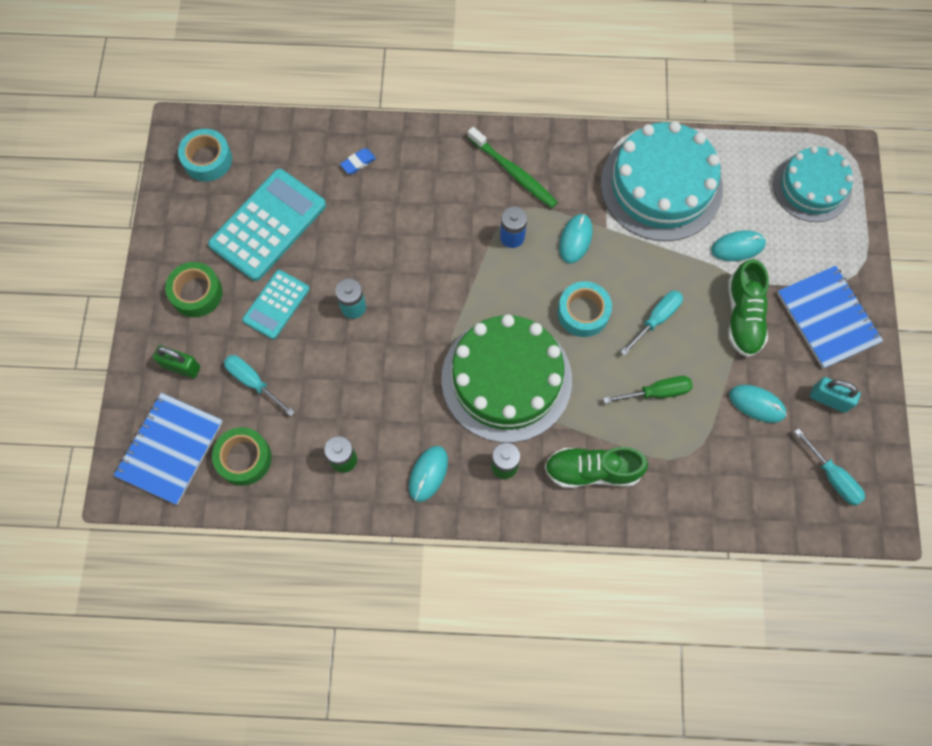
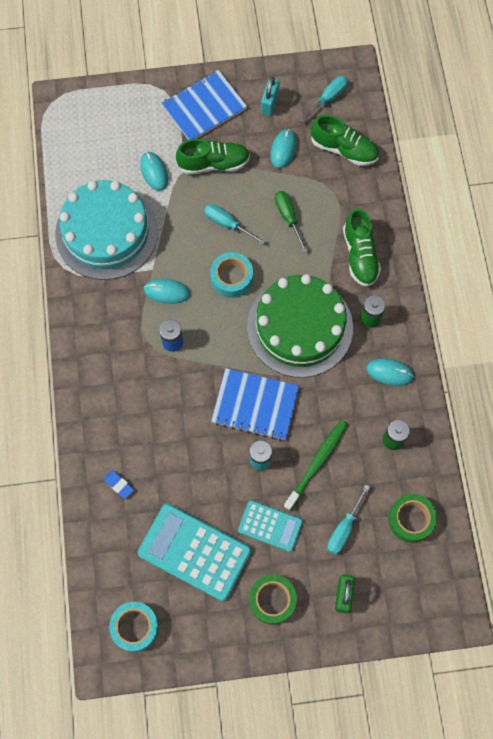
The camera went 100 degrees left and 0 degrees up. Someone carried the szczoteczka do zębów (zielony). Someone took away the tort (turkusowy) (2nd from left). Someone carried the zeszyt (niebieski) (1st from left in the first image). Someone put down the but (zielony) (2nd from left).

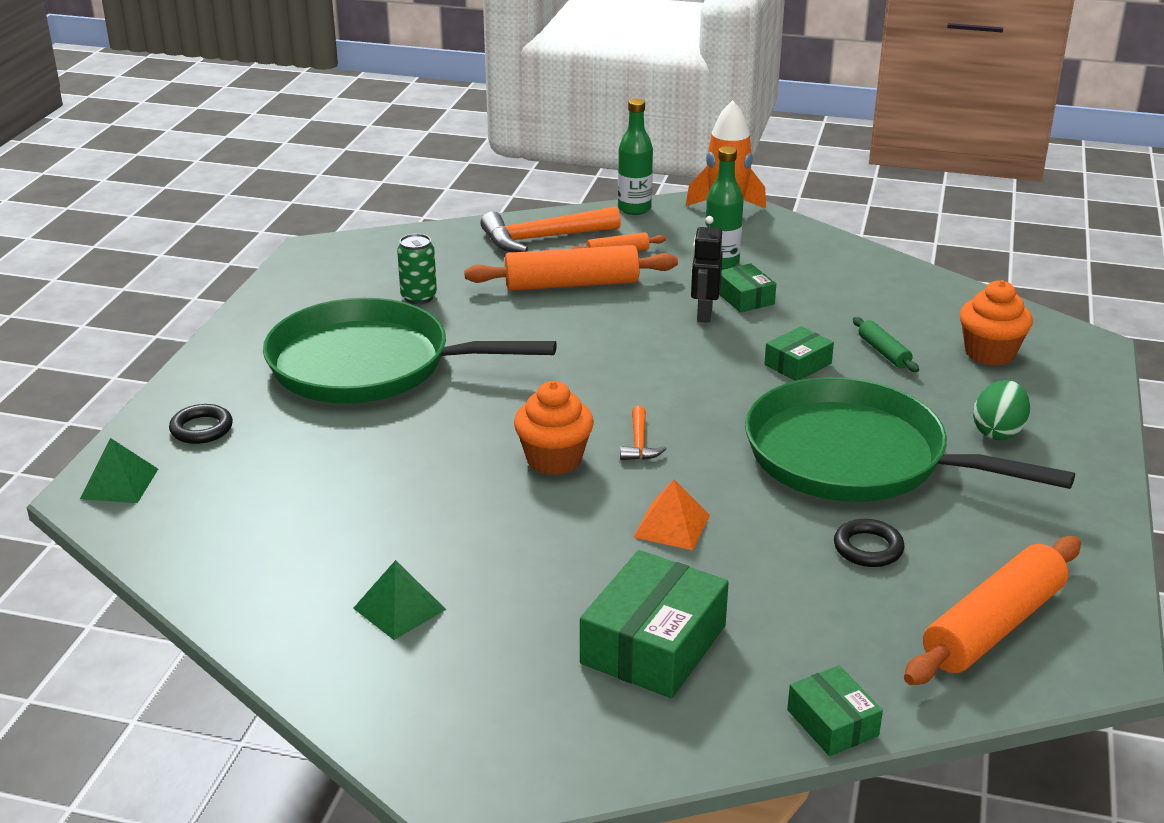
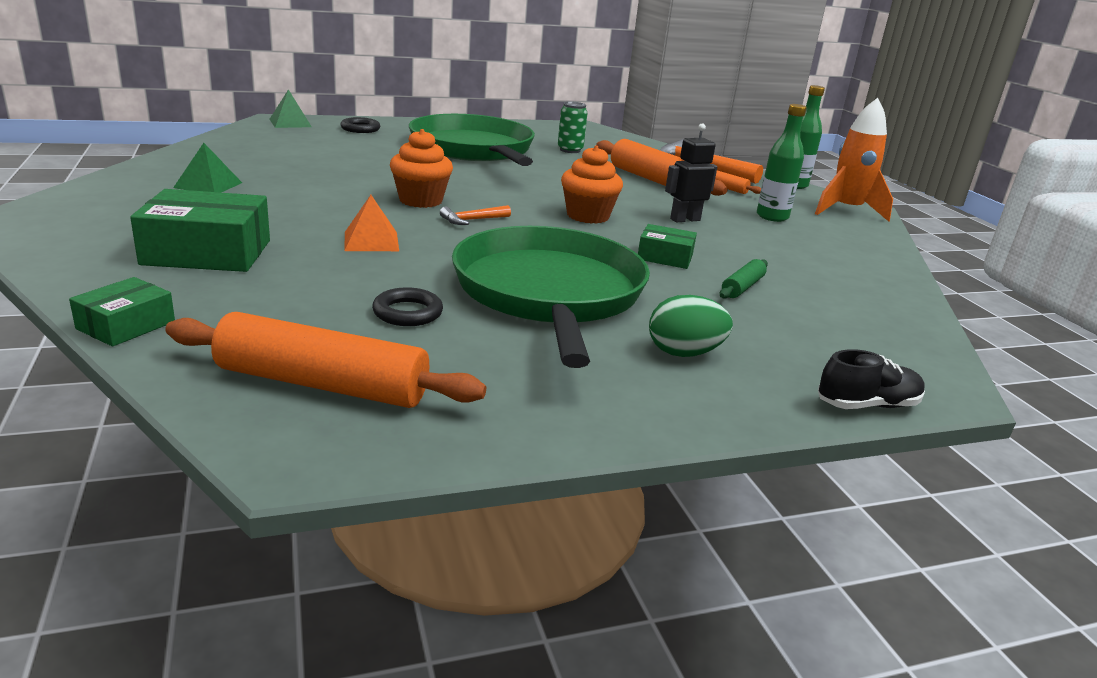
The camera went 55 degrees right and 5 degrees down. Someone took away the pudełko (zielony) (2nd from left). Someone carried the muffinka (pomarańczowy) (2nd from left). Someone put down the but (czarny).

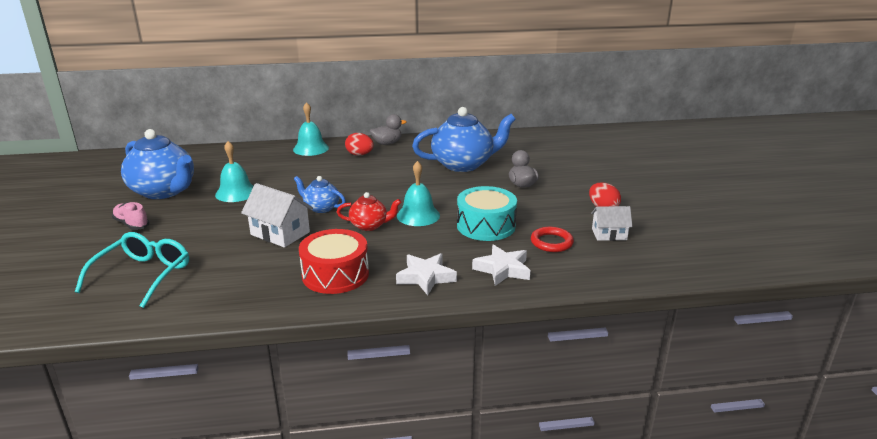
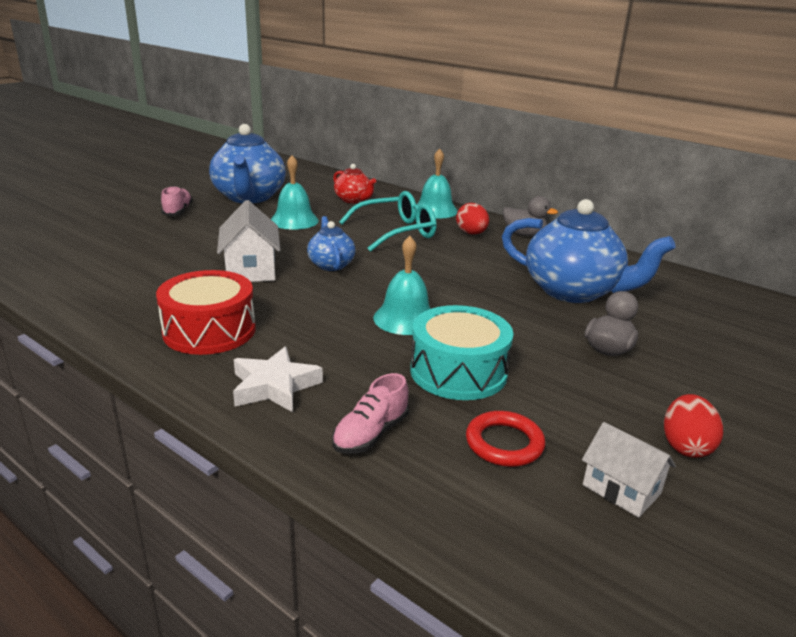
The camera went 45 degrees right and 0 degrees up. Someone carried the imbryk (czerwony). Someone carried the okulary (turkusowy). Someone swapped the gwiazda (biały) (2nd from left) for the but (różowy) (2nd from left).

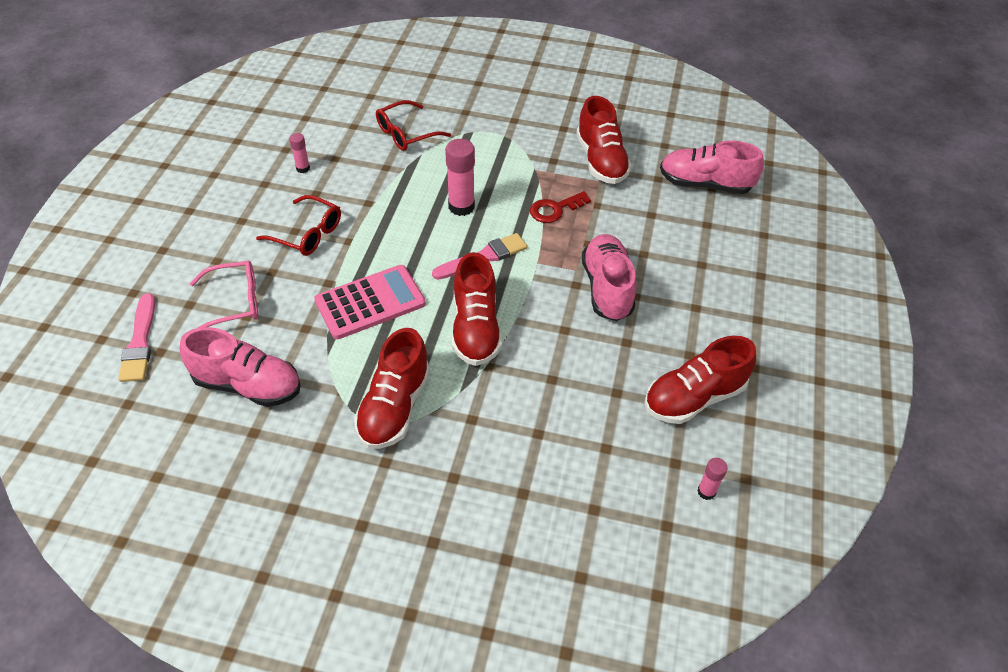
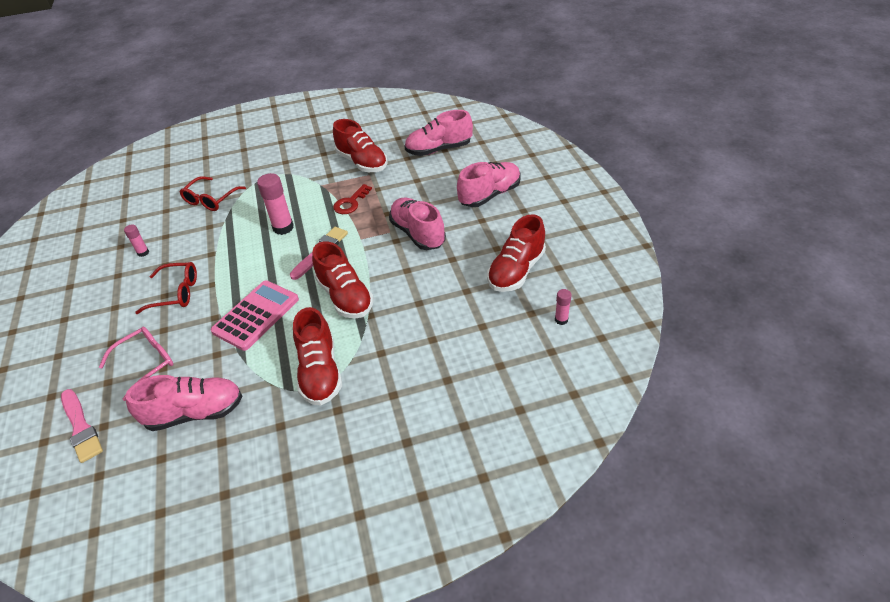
The camera went 25 degrees left and 5 degrees down. Someone put down the but (różowy) (4th from left).

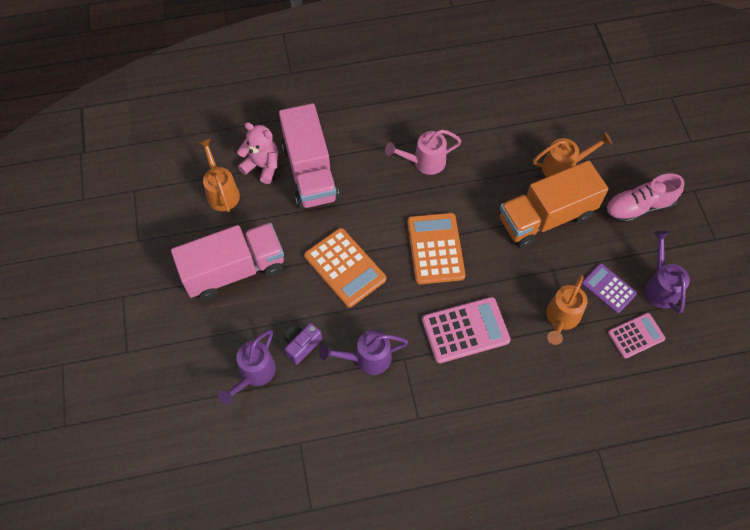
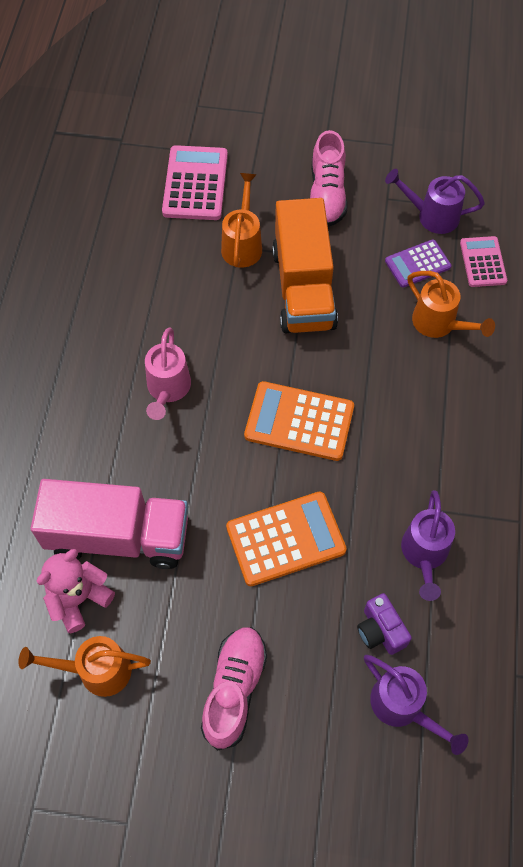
The camera went 70 degrees left and 0 degrees up. Someone swapped the ciężarówka (różowy) (1st from left) for the but (różowy) (1st from left). Someone carried the kalkulator (różowy) (1st from left).

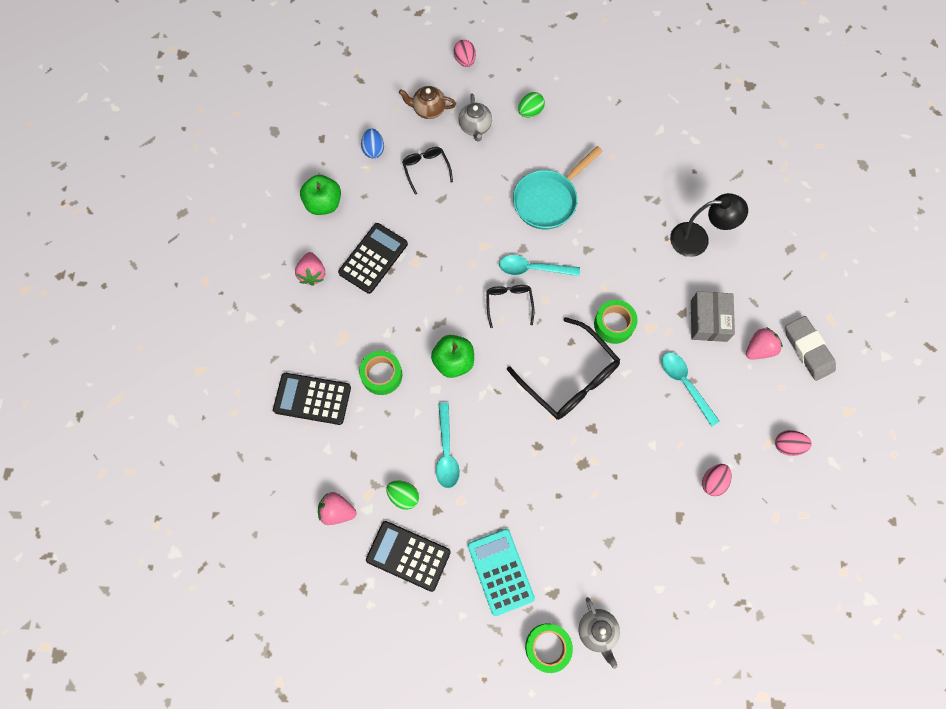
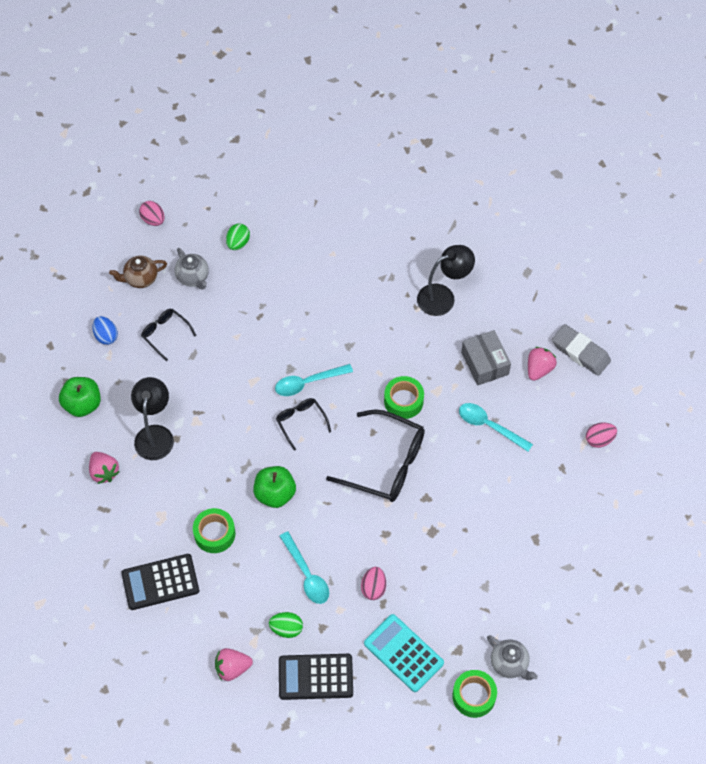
The camera went 25 degrees left and 10 degrees down. Someone took away the patelnia (turkusowy). Someone swapped the kalkulator (czarny) (2nd from left) for the lampka (czarny) (1st from left). Someone carried the jajko (różowy) (2nd from left).

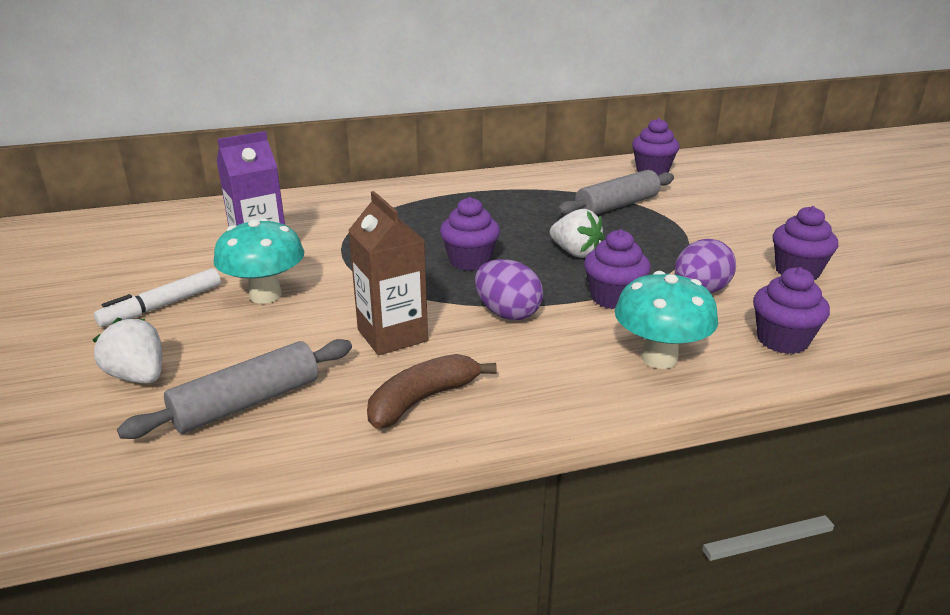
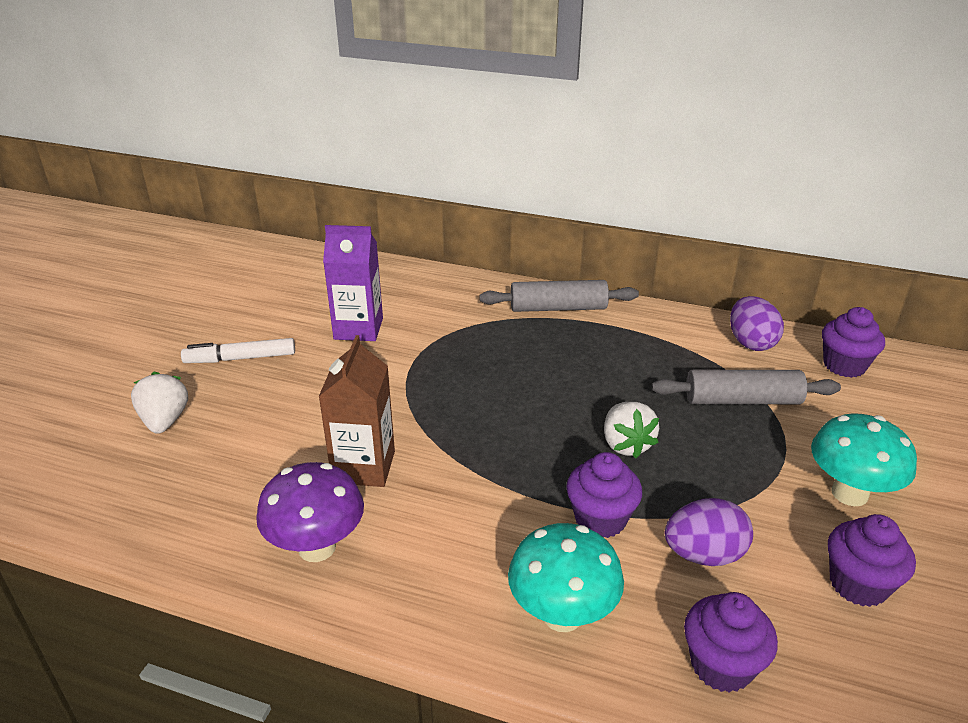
The camera went 35 degrees right and 5 degrees up. Someone took away the muffinka (fioletowy) (1st from left). Someone carried the grzyb (turkusowy) (1st from left in the first image). Someone carried the jajko (fioletowy) (1st from left in the first image). Someone carried the wałek do ciasta (szary) (1st from left). Someone swapped the banan (brązowy) for the grzyb (fioletowy).

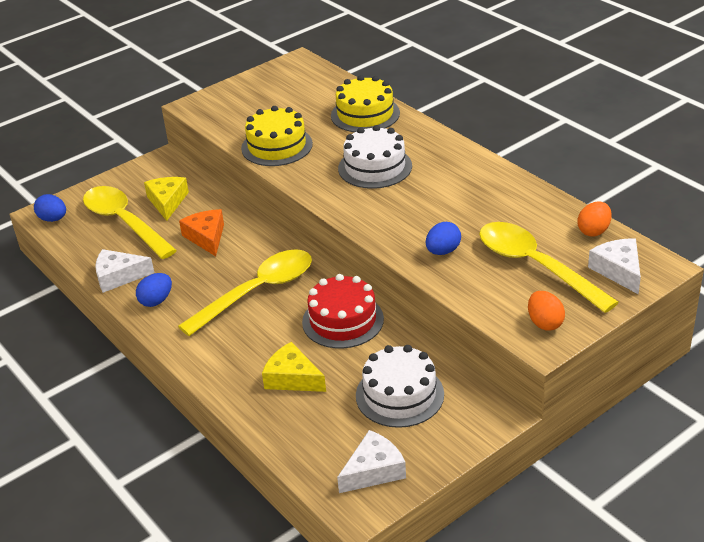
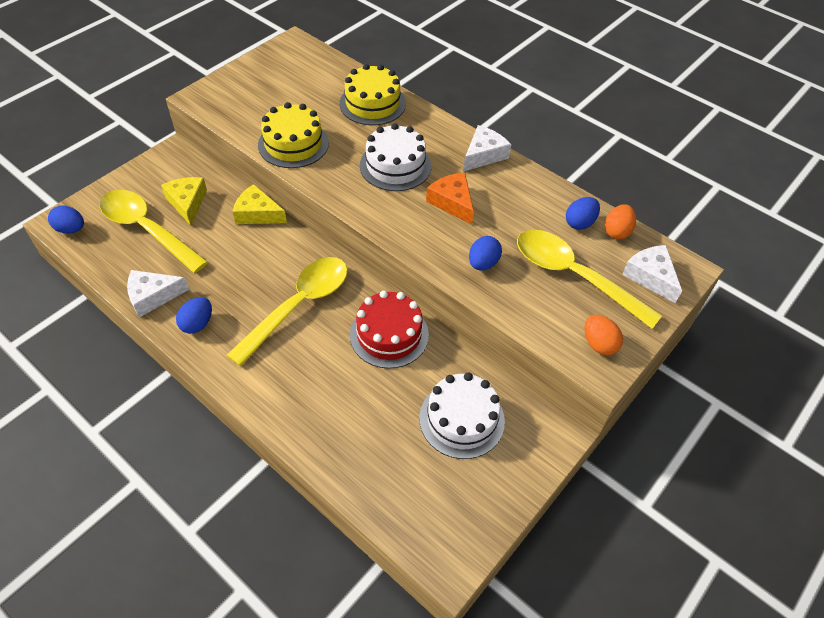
The camera went 15 degrees left and 15 degrees up. Someone carried the ser (pomarańczowy). Someone carried the ser (żółty) (2nd from left). Someone carried the ser (biały) (2nd from left). Someone put down the jajko (niebieski) (4th from left).

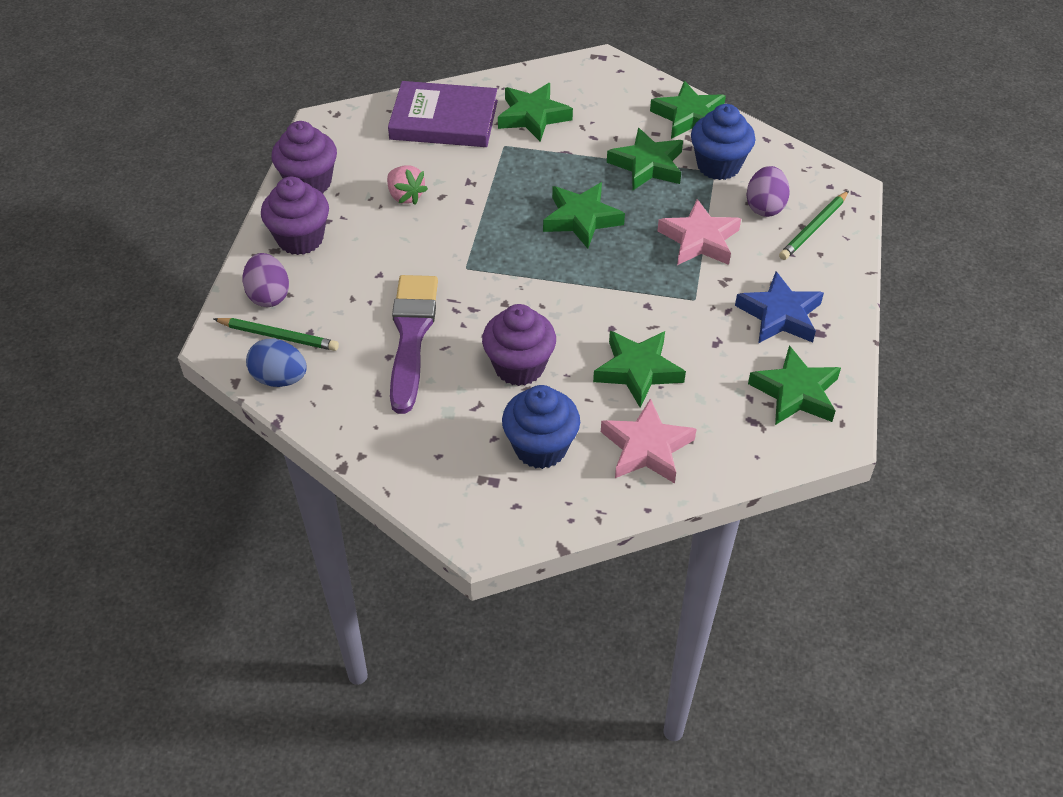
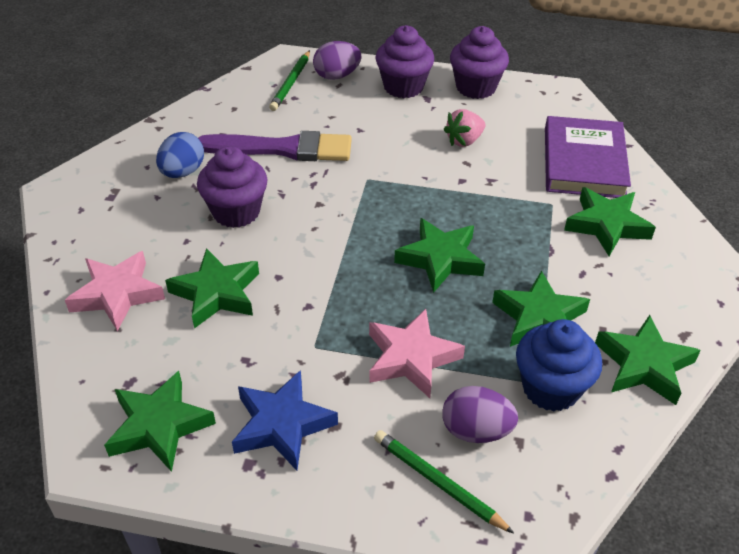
The camera went 90 degrees right and 5 degrees down. Someone carried the jajko (niebieski). Someone took away the muffinka (niebieski) (1st from left).

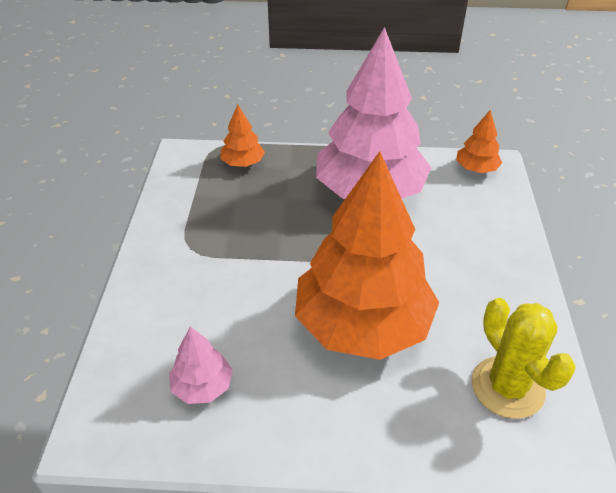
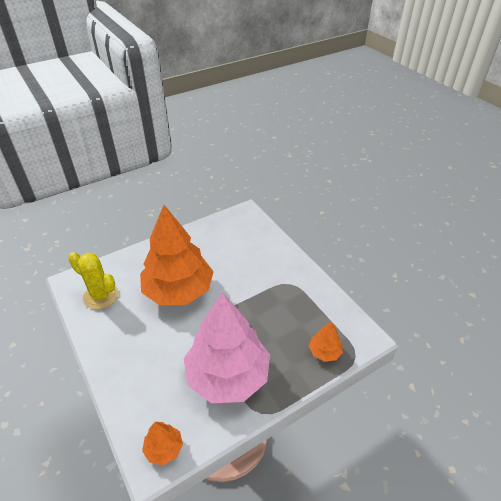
The camera went 145 degrees right and 0 degrees up. Someone took away the drzewko (różowy) (1st from left).

